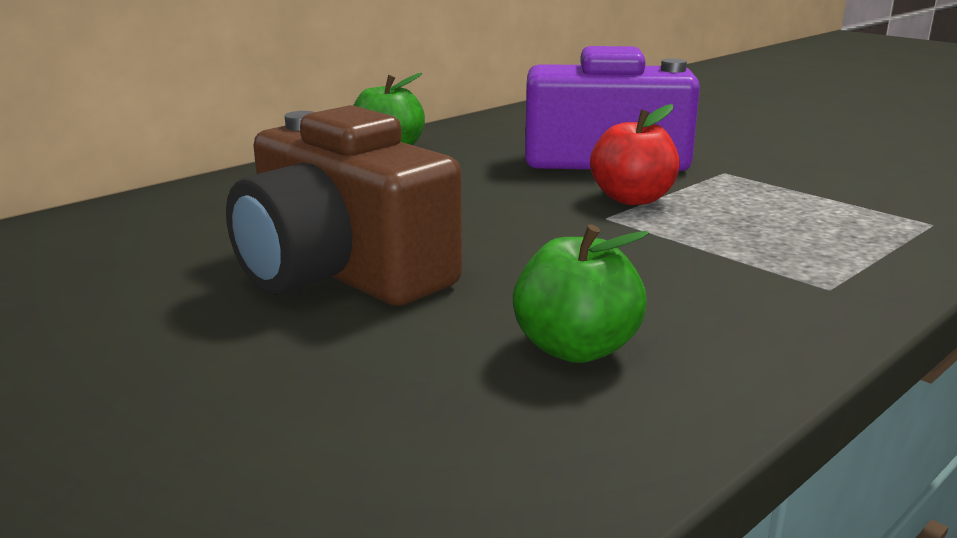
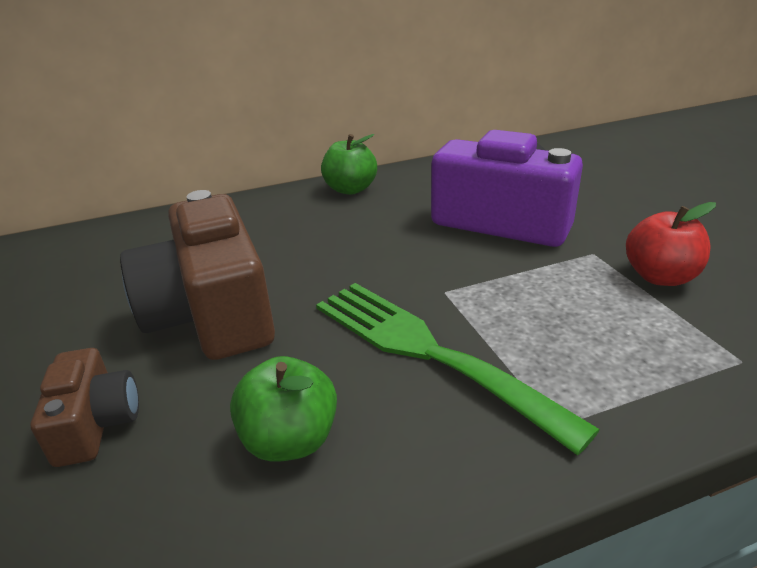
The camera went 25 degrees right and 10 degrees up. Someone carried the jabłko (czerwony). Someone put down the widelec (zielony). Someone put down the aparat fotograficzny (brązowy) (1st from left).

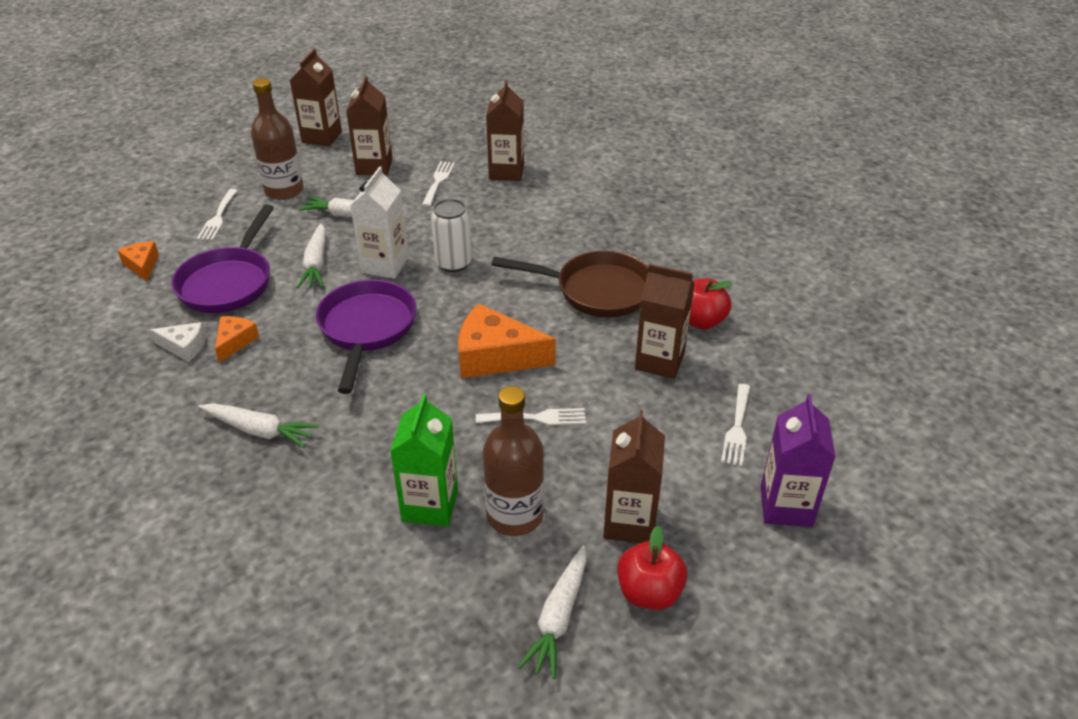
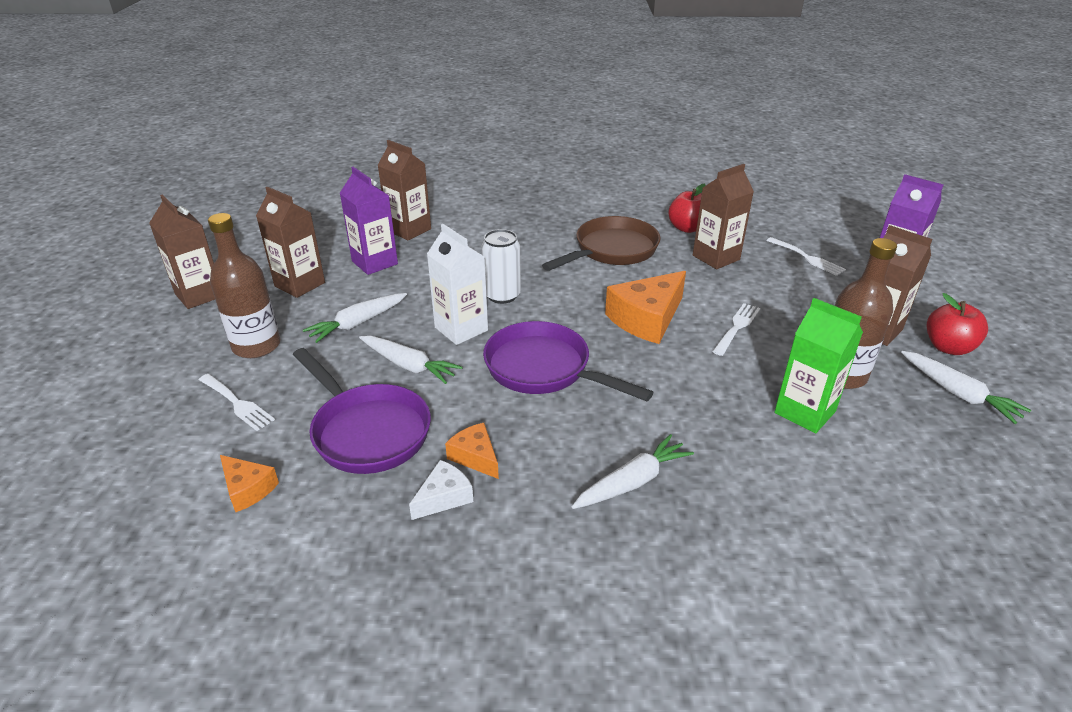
The camera went 55 degrees left and 5 degrees down. Someone swapped the widelec (biały) (2nd from left) for the karton mleka (fioletowy) (1st from left). Someone rotated the ser (pomarańczowy) (1st from left) by 150 degrees counterclockwise.

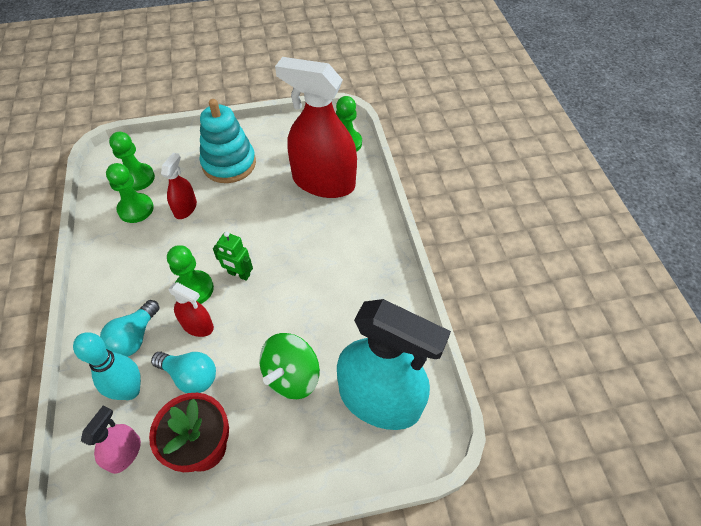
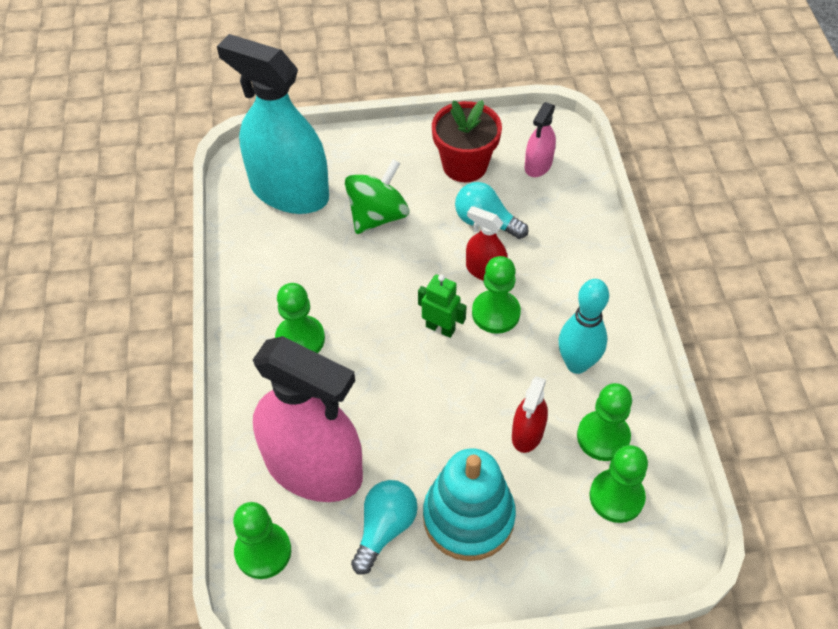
The camera went 175 degrees left and 0 degrees up. Someone repainted the spryskiwacz (czerwony) (3rd from left), which became the spryskiwacz (różowy) (1st from left). Someone carried the żarówka (turkusowy) (1st from left). Someone carried the kręgiel (turkusowy). Someone put down the pionek (zielony) (2nd from left).

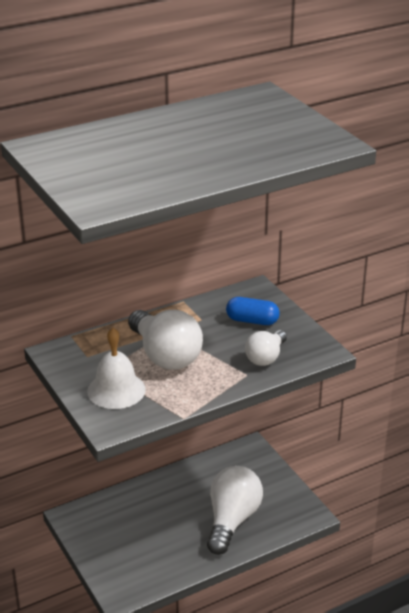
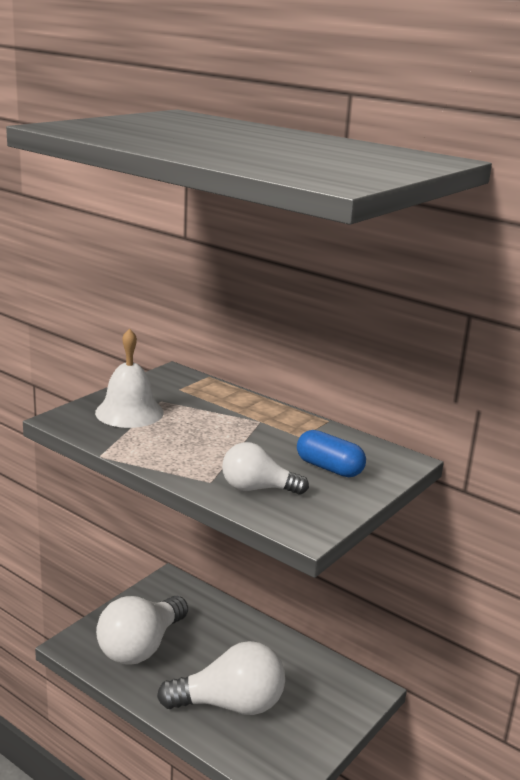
The camera went 65 degrees right and 10 degrees down. Someone rotated the kapsułka (niebieski) by 45 degrees counterclockwise. Someone carried the żarówka (biały) (1st from left).

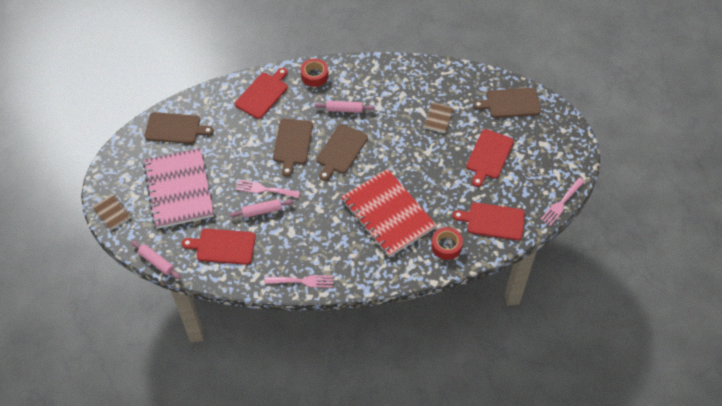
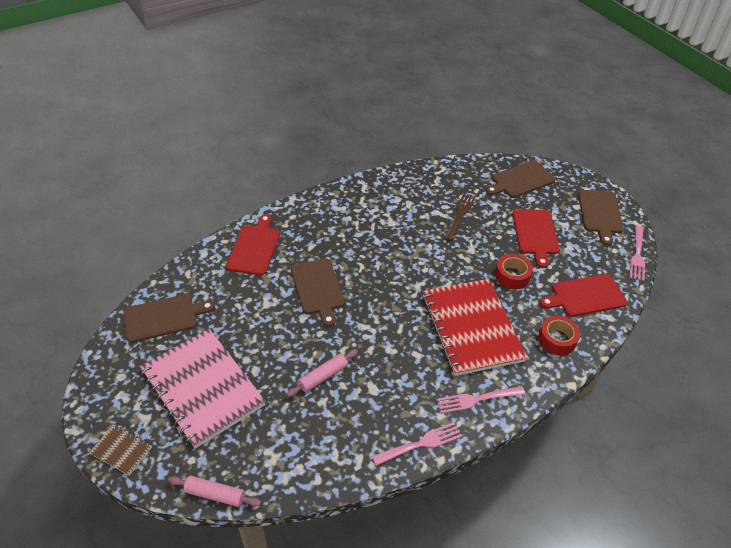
The camera went 25 degrees left and 10 degrees down. Someone carried the taśma klejąca (czerwony) (1st from left). Someone took away the wałek do ciasta (różowy) (3rd from left). Someone swapped the zeszyt (brązowy) (2nd from left) for the widelec (brązowy). Someone carried the deska do krojenia (brązowy) (3rd from left in the first image). Someone rotated the zeszyt (czerwony) by 45 degrees clockwise. Someone carried the widelec (różowy) (1st from left in the first image). Someone took away the deska do krojenia (czerwony) (1st from left).

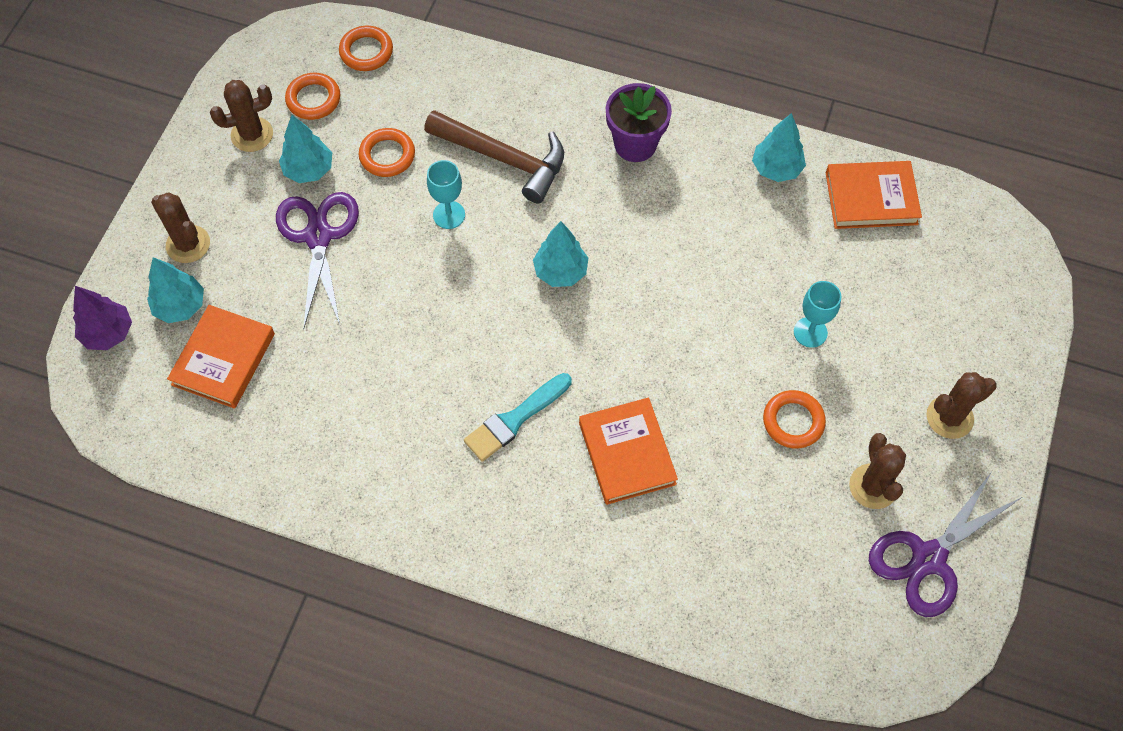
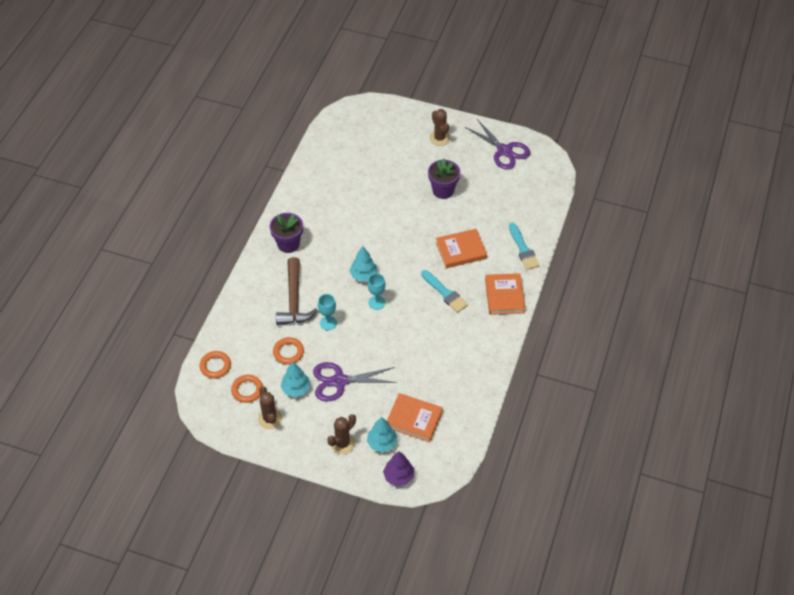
The camera went 90 degrees left and 10 degrees down. Someone rotated the młotek (brązowy) by 150 degrees clockwise. Someone took away the drzewko (turkusowy) (4th from left). Someone carried the książka (pomarańczowy) (3rd from left). Someone carried the kielich (turkusowy) (2nd from left). Someone swapped the pierścień (pomarańczowy) (4th from left) for the doniczka (fioletowy) (2nd from left). Someone took away the kaktus (brązowy) (3rd from left). Someone put down the pędzel (turkusowy) (2nd from left).

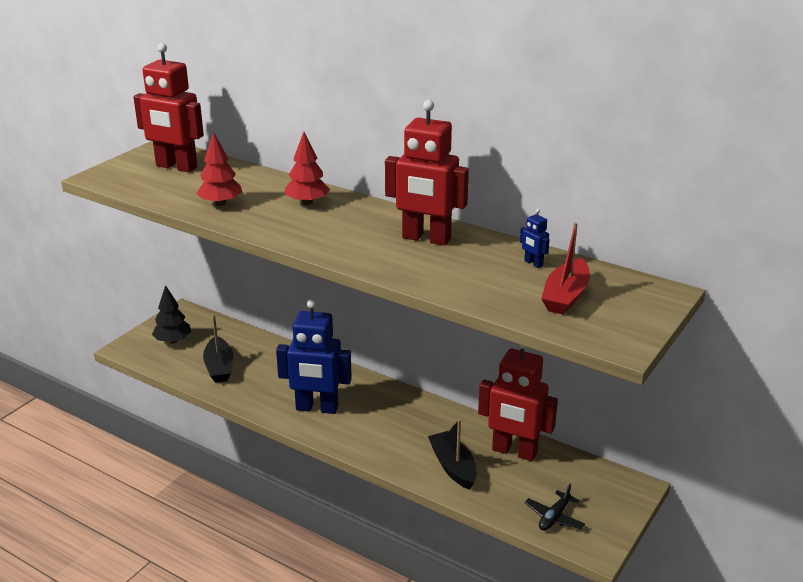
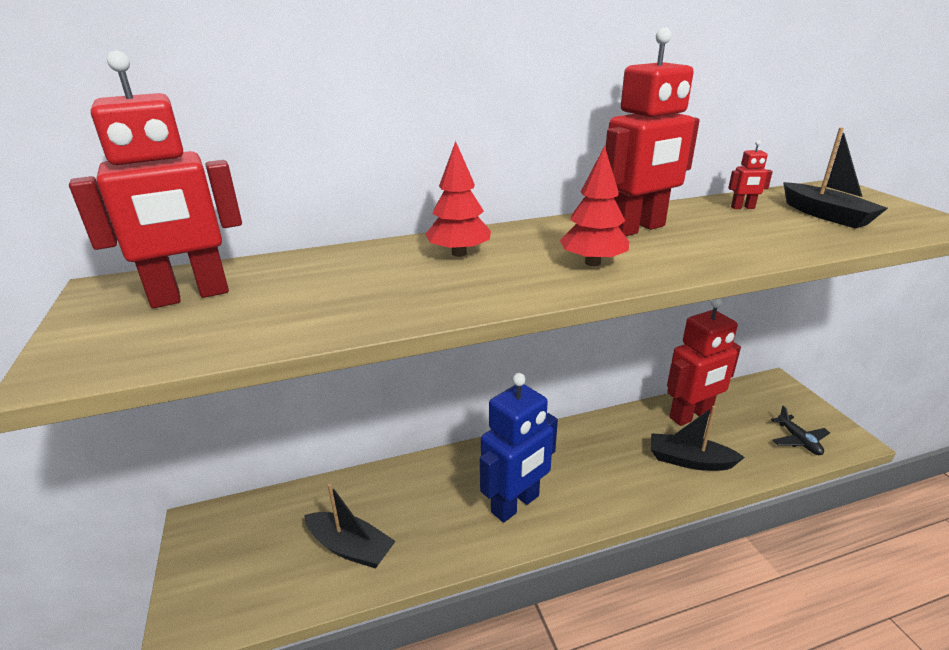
The camera went 50 degrees left and 0 degrees up. Someone carried the drzewko (czerwony) (1st from left in the first image). Someone repainted the robot (niebieski) (2nd from left), which became the robot (czerwony) (4th from left). Someone repainted the łódka (czerwony), which became the łódka (czarny) (3rd from left). Someone took away the drzewko (czarny).

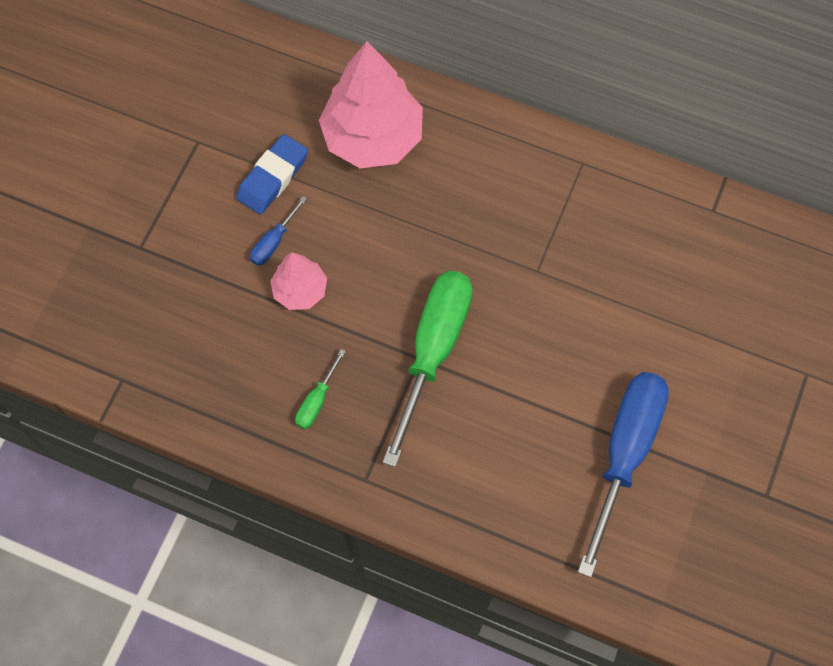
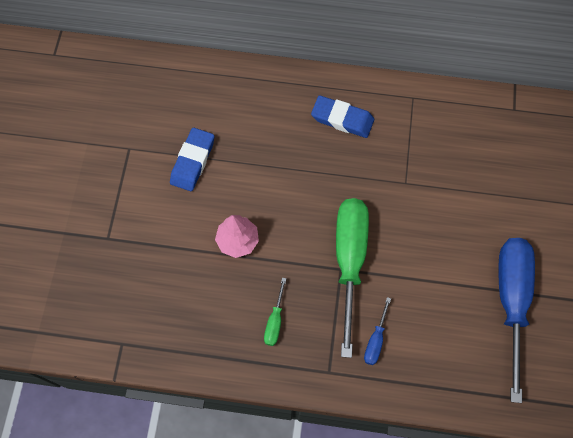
The camera went 15 degrees left and 0 degrees up. Someone took away the drzewko (różowy) (2nd from left). Someone carried the śrubokręt (niebieski) (1st from left). Someone put down the gumka do mazania (niebieski) (2nd from left).

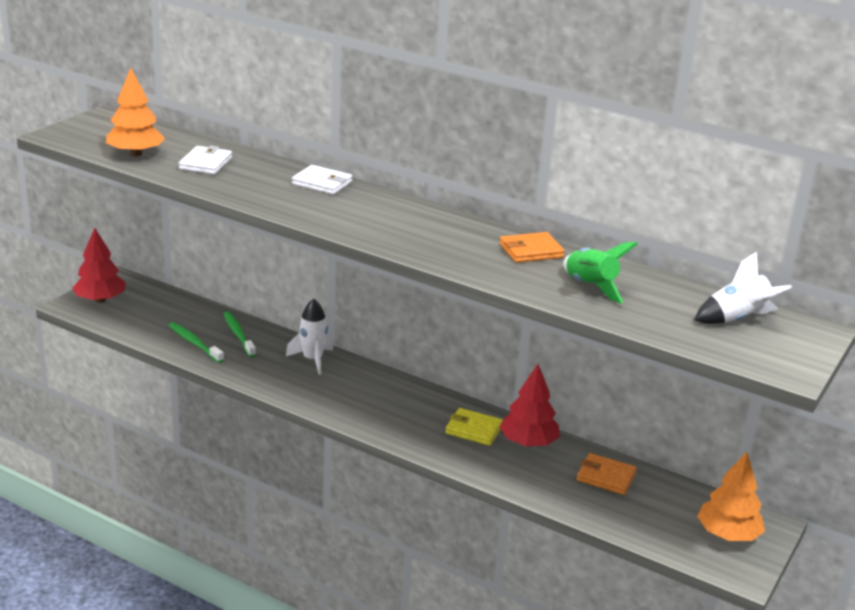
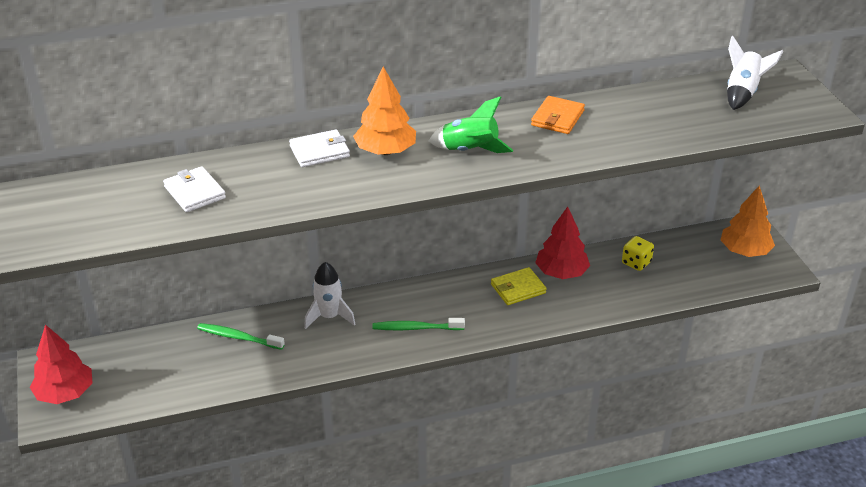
The camera went 45 degrees left and 10 degrees up. Someone carried the drzewko (pomarańczowy) (1st from left). Someone carried the rakieta (zielony). Someone carried the szczoteczka do zębów (zielony) (1st from left in the first image). Someone swapped the portfel (pomarańczowy) (2nd from left) for the kostka do gry (żółty).

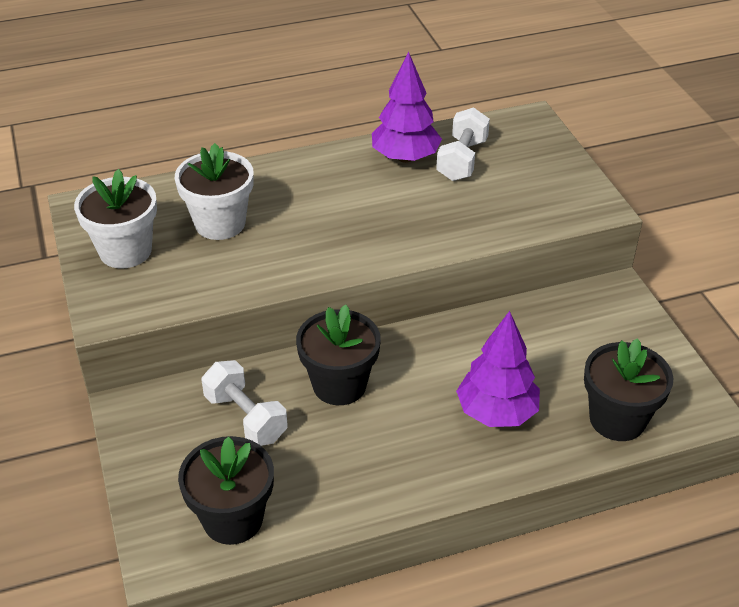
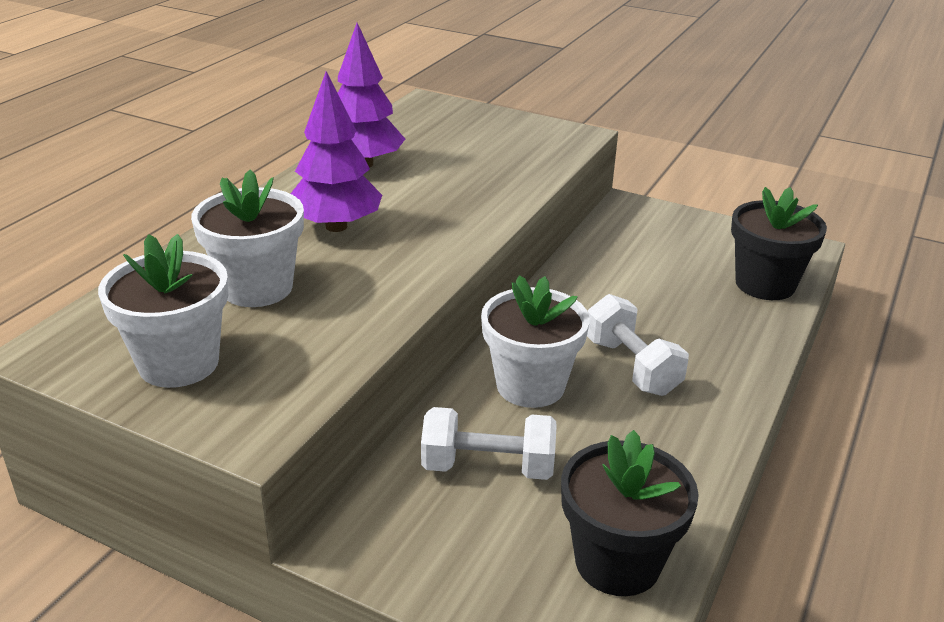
The camera went 45 degrees left and 10 degrees down. Someone carried the hantel (biały) (2nd from left). Someone repainted the doniczka (czarny) (2nd from left), which became the doniczka (biały) (3rd from left). Someone carried the drzewko (fioletowy) (2nd from left in the first image).

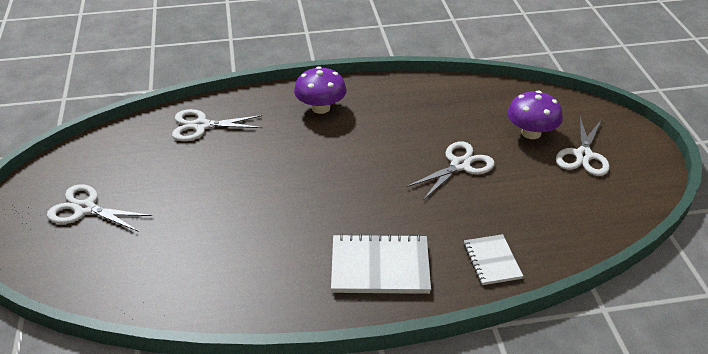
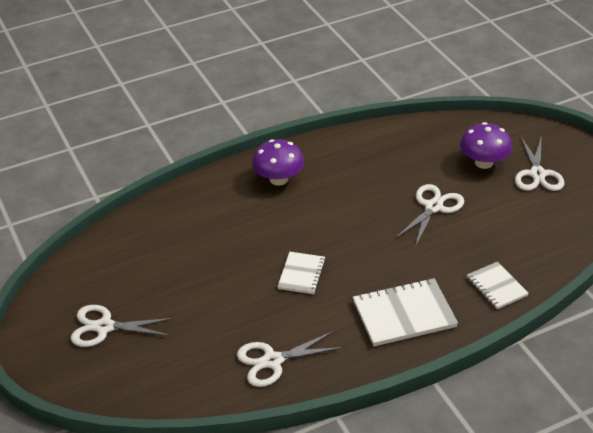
The camera went 15 degrees left and 0 degrees up. Someone carried the nożyczki (biały) (2nd from left). Someone put down the zeszyt (biały) (1st from left).

